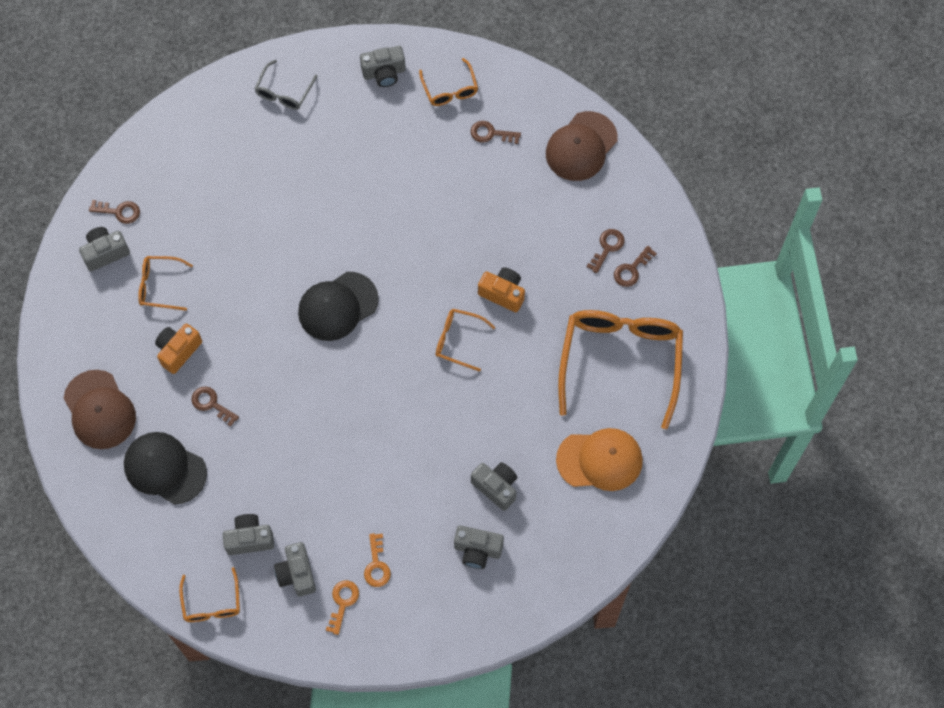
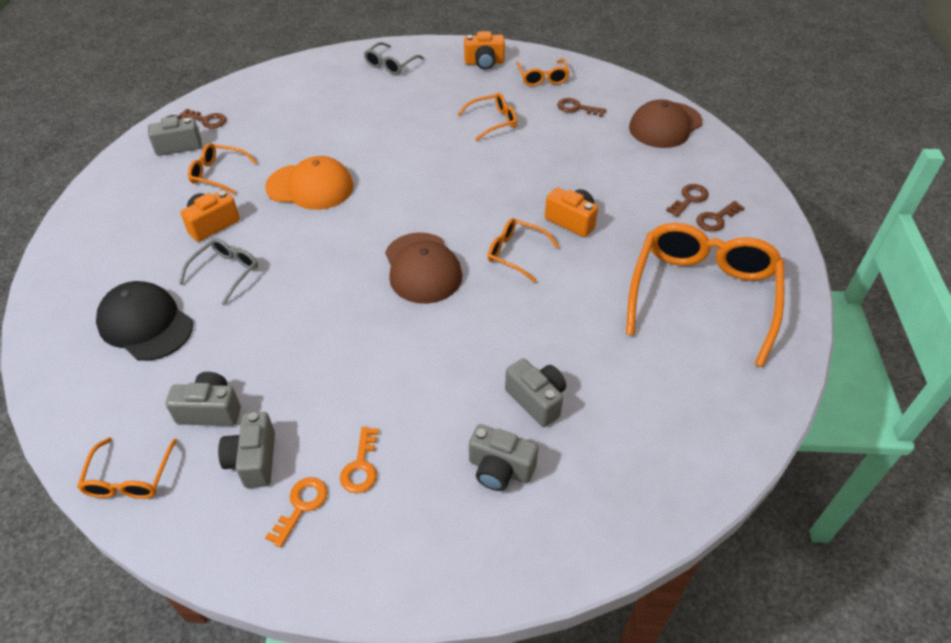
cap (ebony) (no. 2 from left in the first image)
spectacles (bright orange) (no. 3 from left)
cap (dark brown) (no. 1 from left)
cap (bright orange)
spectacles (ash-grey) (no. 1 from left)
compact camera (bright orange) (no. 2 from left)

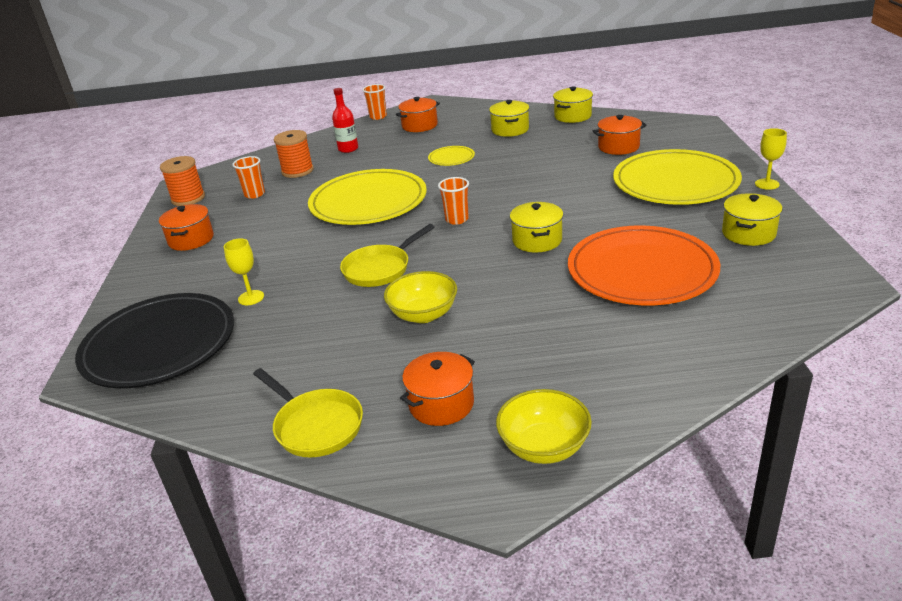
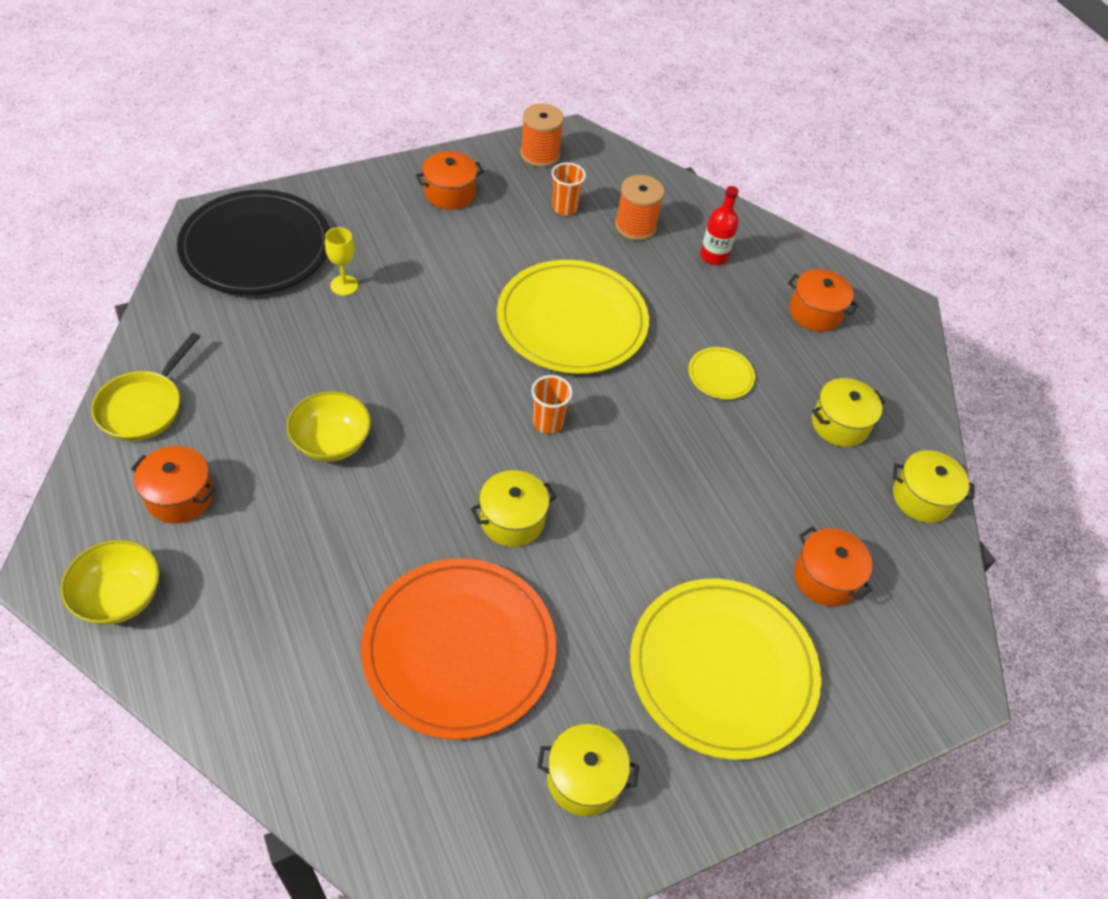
pan (bright yellow) (no. 2 from left in the first image)
beaker (bright orange) (no. 2 from left in the first image)
wine glass (bright yellow) (no. 2 from left in the first image)

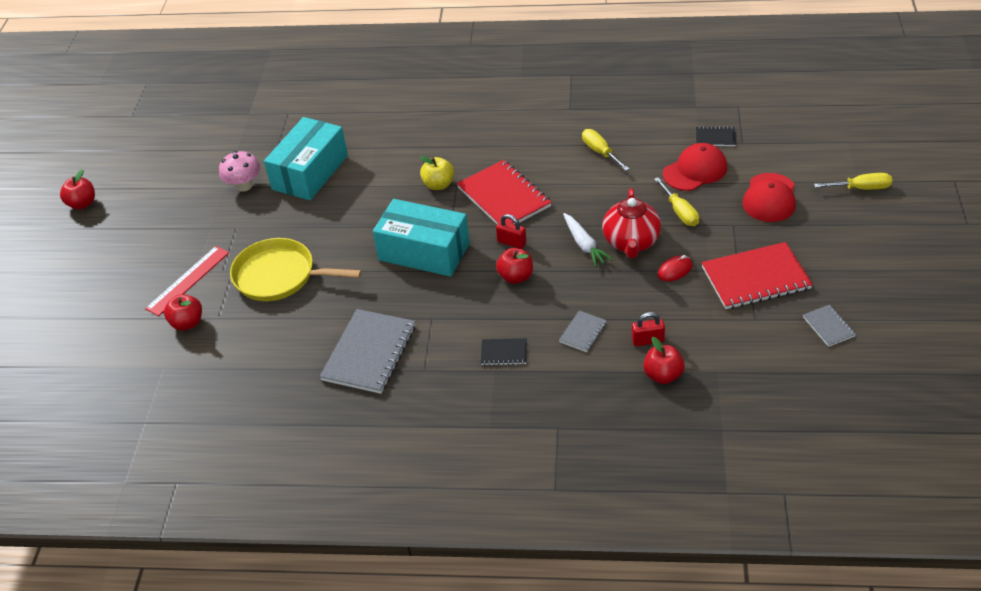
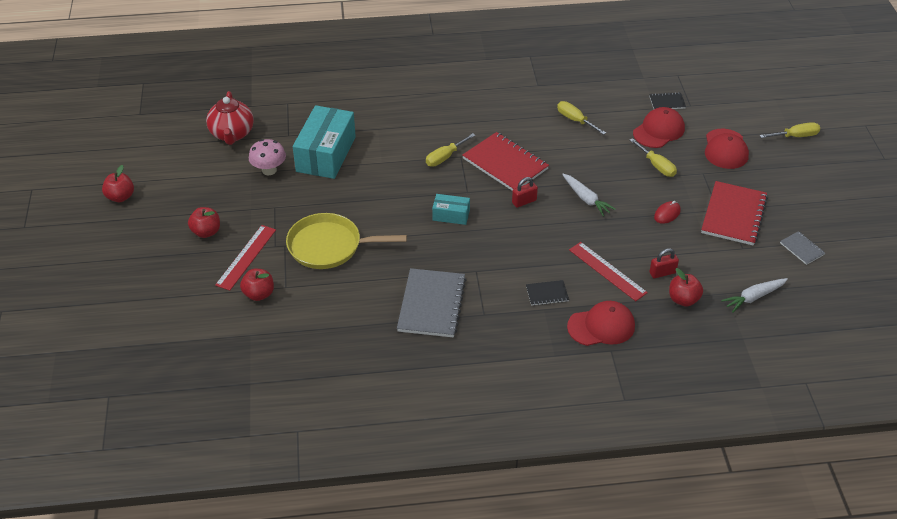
cap (red) (no. 1 from left)
carrot (snow-white) (no. 2 from left)
toy apple (red) (no. 2 from left)
teapot (red)
screwdriver (bright yellow) (no. 1 from left)
straightedge (red) (no. 2 from left)
small lock (red) (no. 1 from left)
exercise book (red) (no. 2 from left)
package (turquoise) (no. 2 from left)

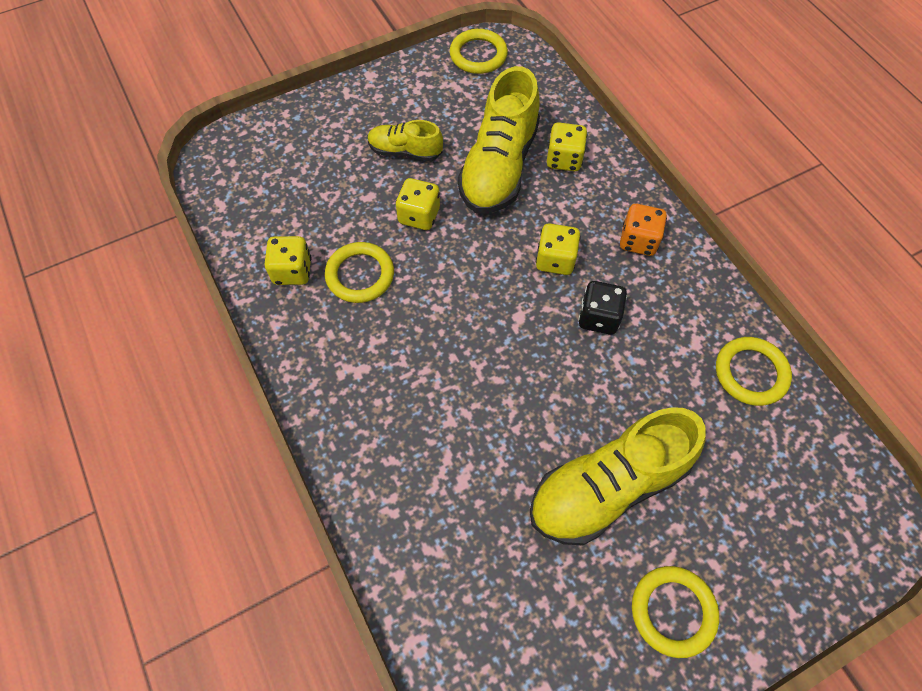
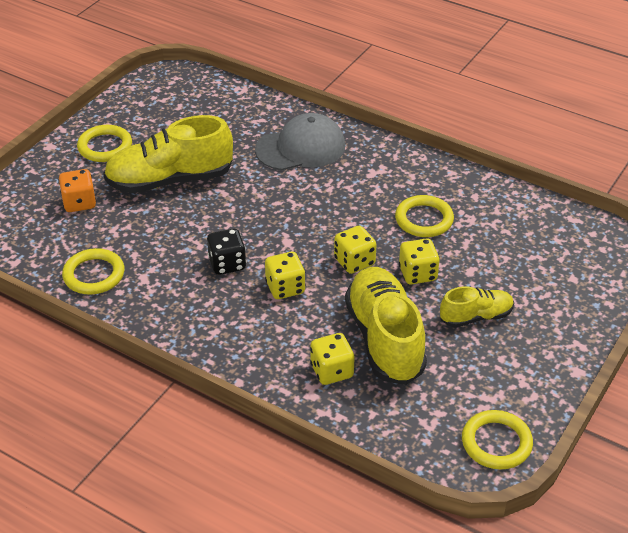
cap (ash-grey)
dice (bright yellow) (no. 3 from left)
dice (bright orange)
shoe (bright yellow) (no. 1 from left)

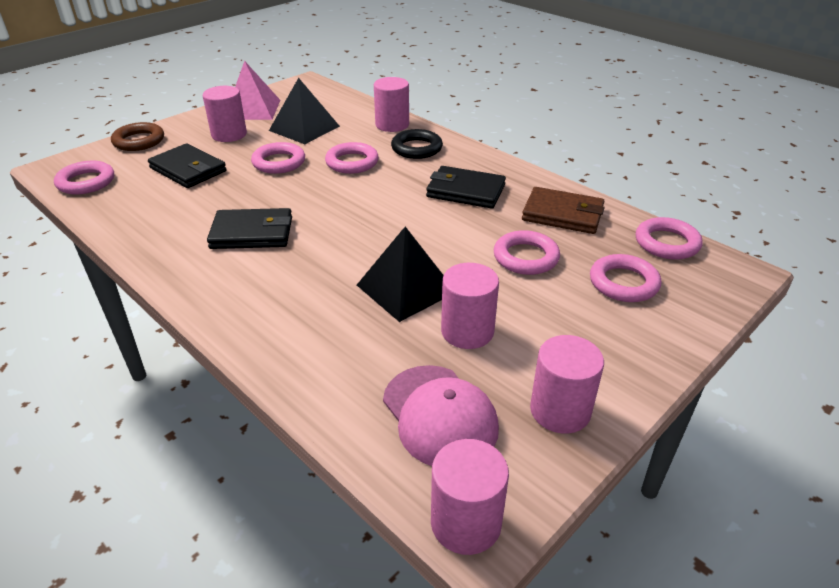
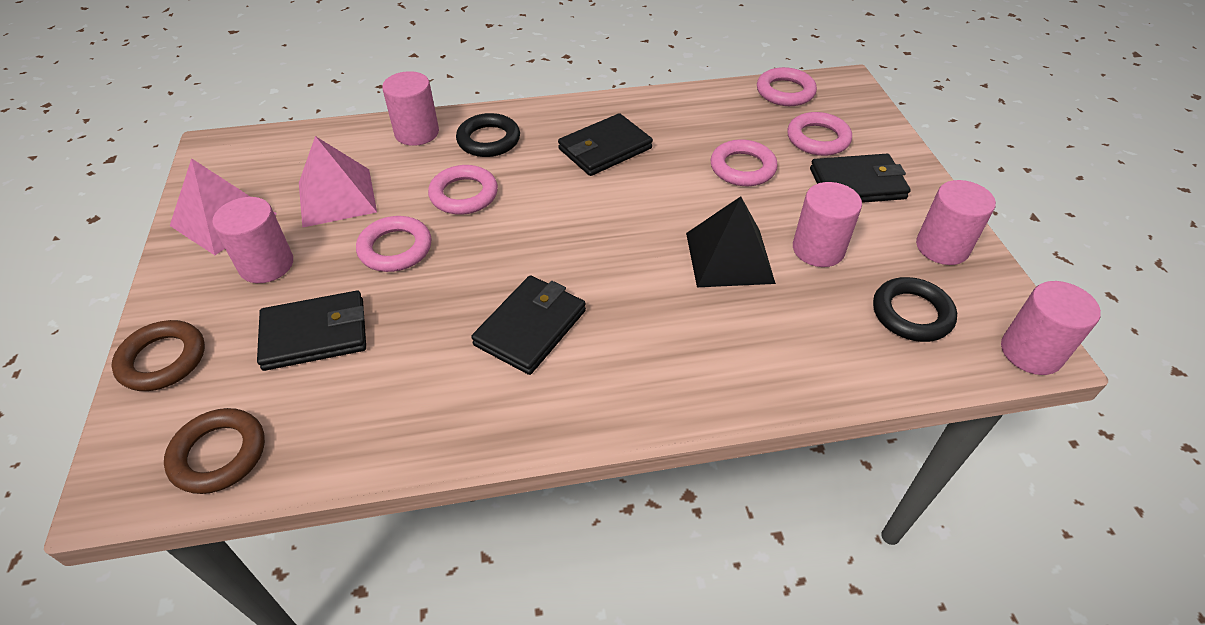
card wallet (dark brown)
card wallet (ebony) (no. 4 from left)
ring (ebony) (no. 2 from left)
ring (dark brown) (no. 2 from left)
pyramid (pink) (no. 2 from left)

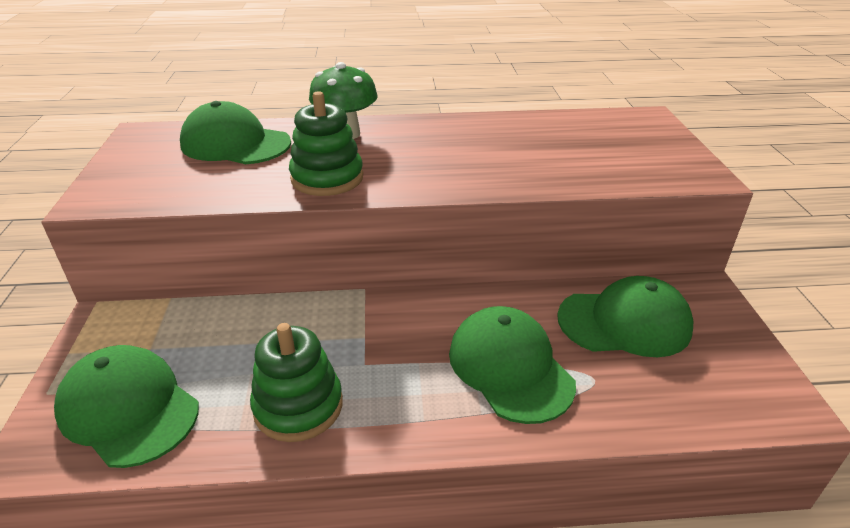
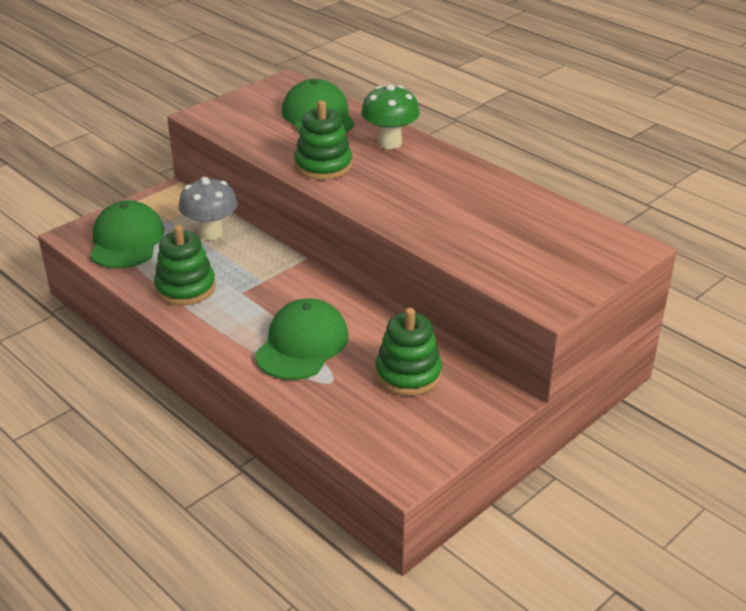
fungus (ash-grey)
stacking toy (leaf-green) (no. 3 from left)

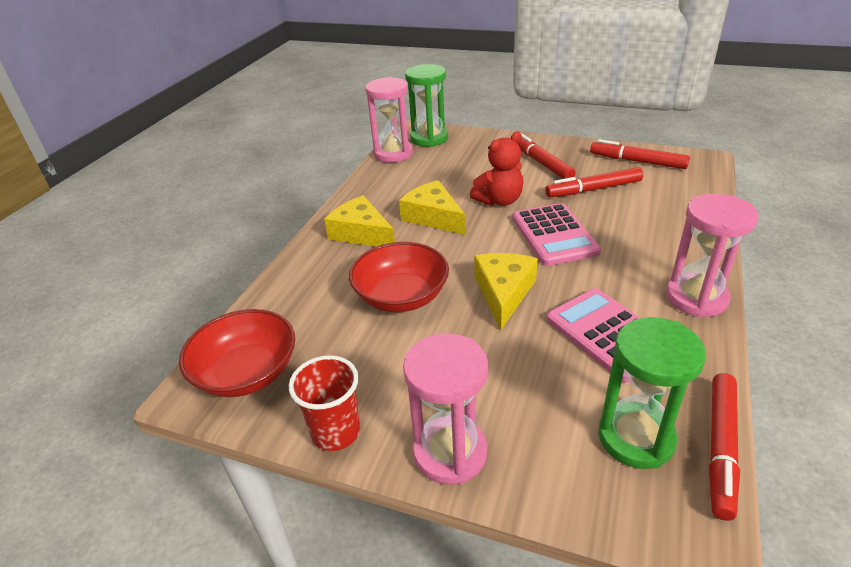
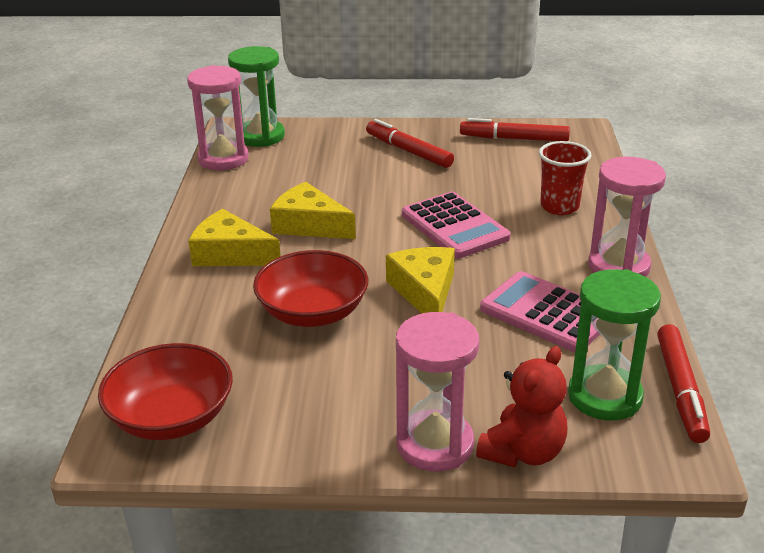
marker pen (red) (no. 2 from left in the first image)
beaker (red)
teddy bear (red)

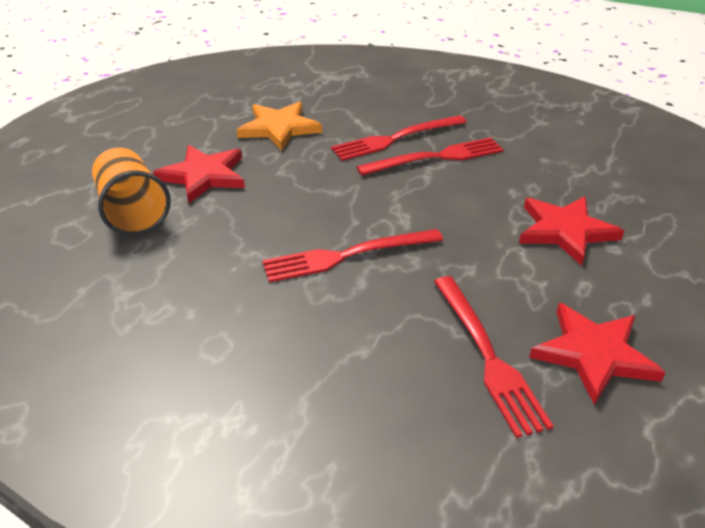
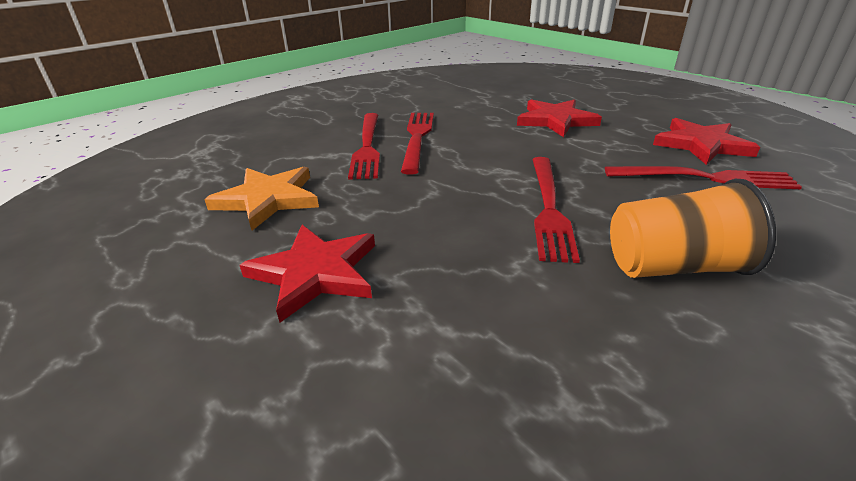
beaker (bright orange)

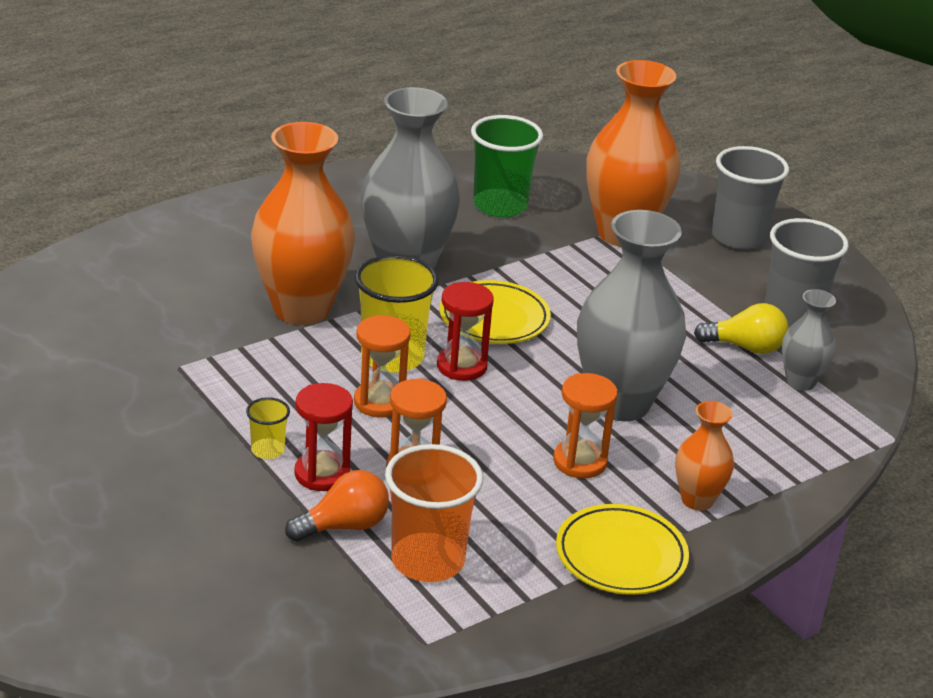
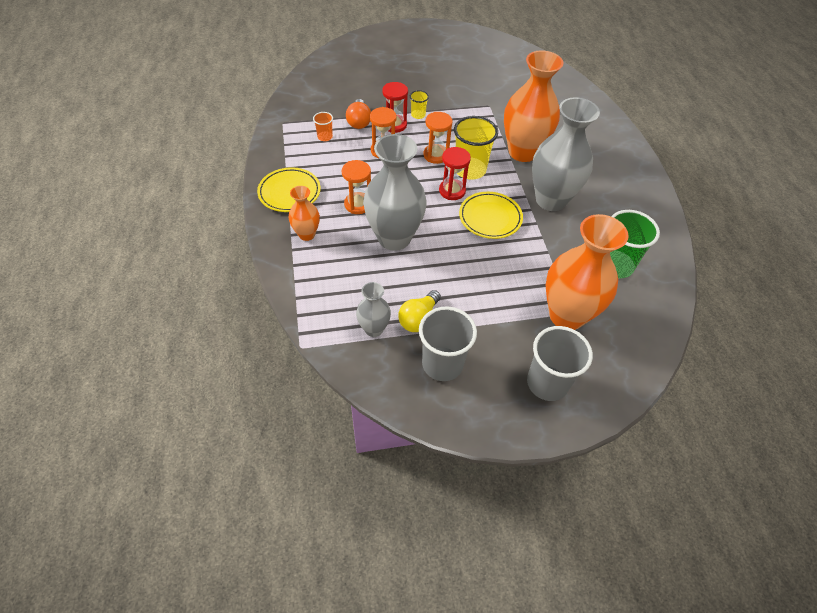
beaker (bright orange)

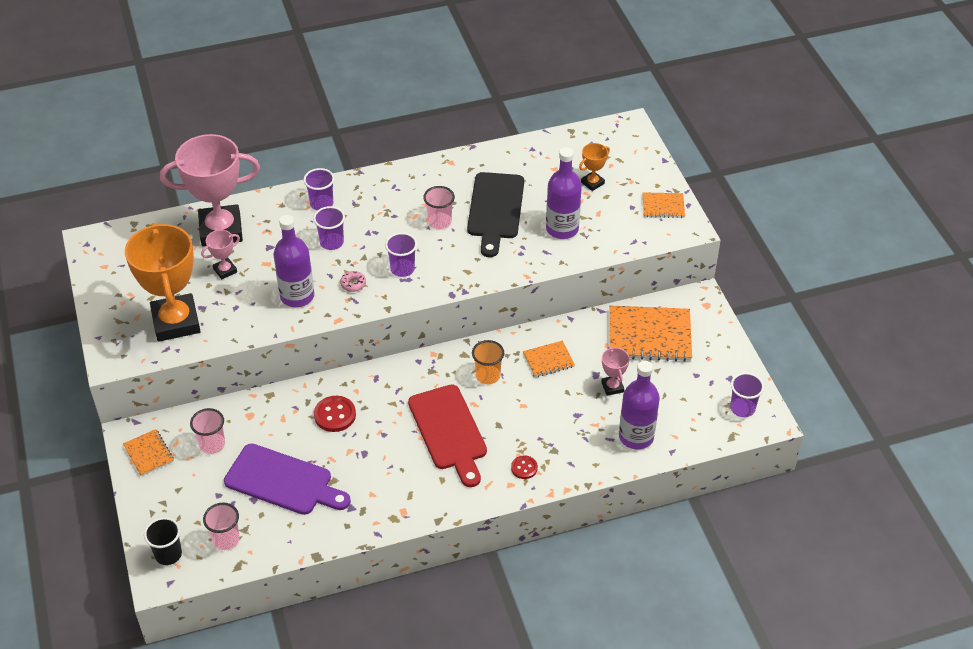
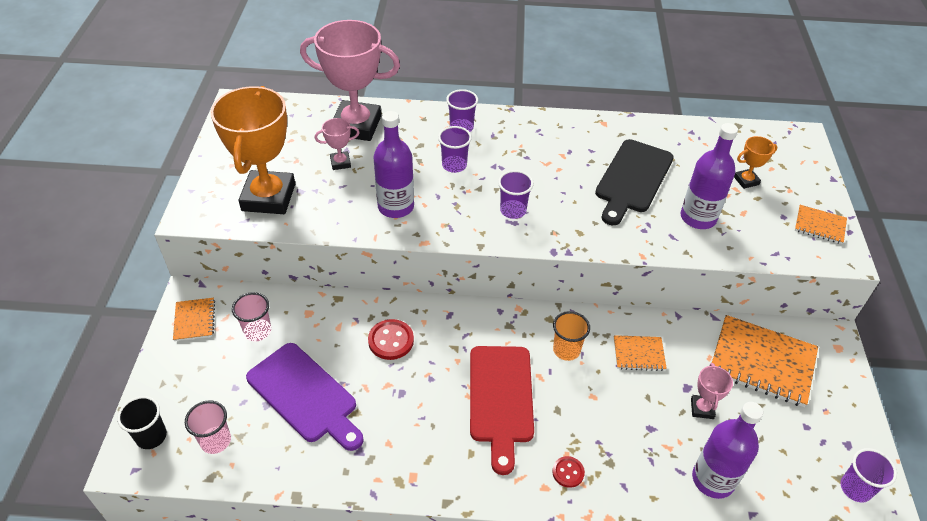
glazed donut (pink)
beaker (pink) (no. 3 from left in the first image)

